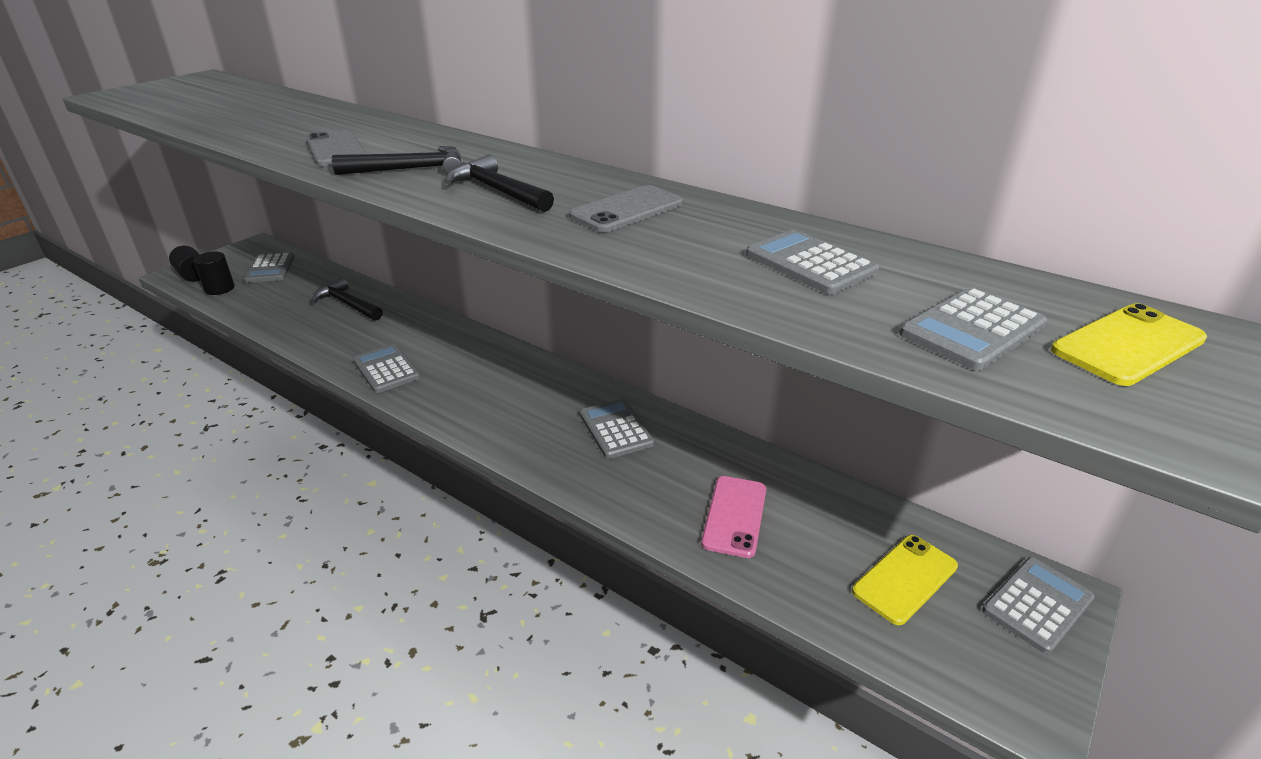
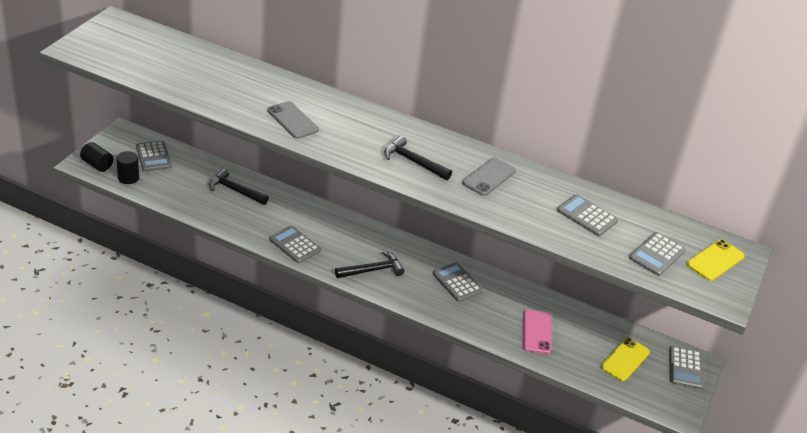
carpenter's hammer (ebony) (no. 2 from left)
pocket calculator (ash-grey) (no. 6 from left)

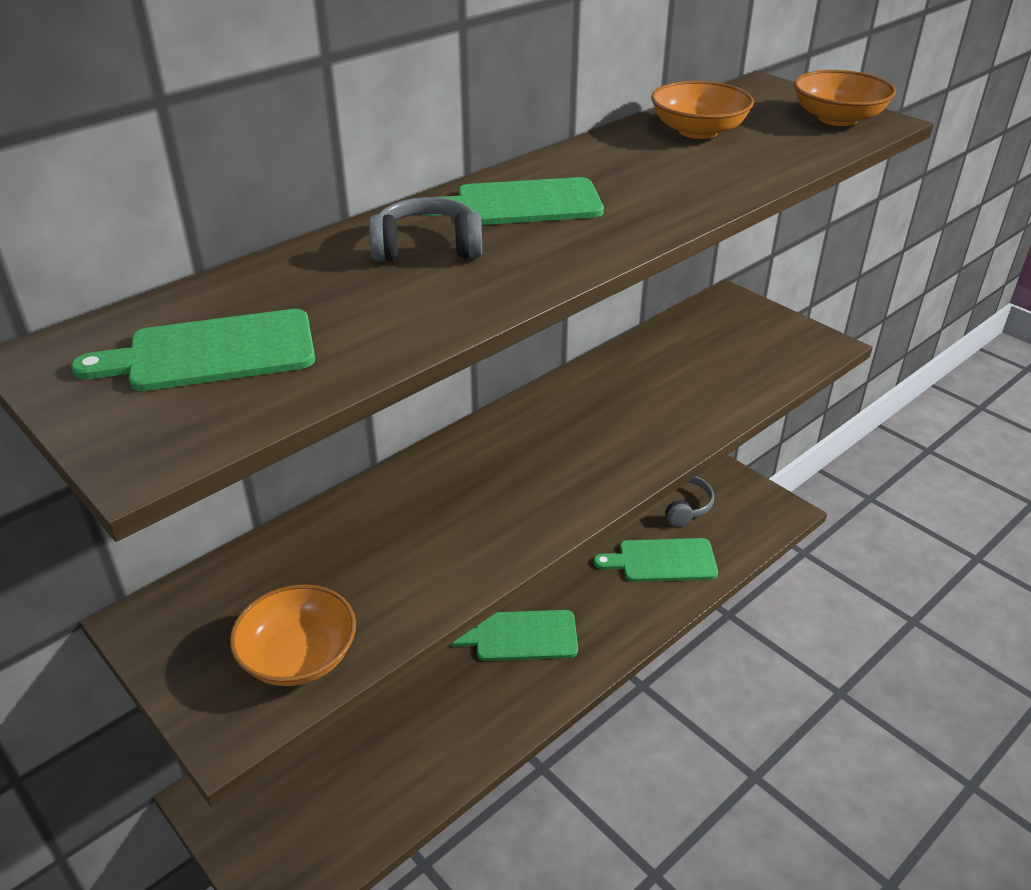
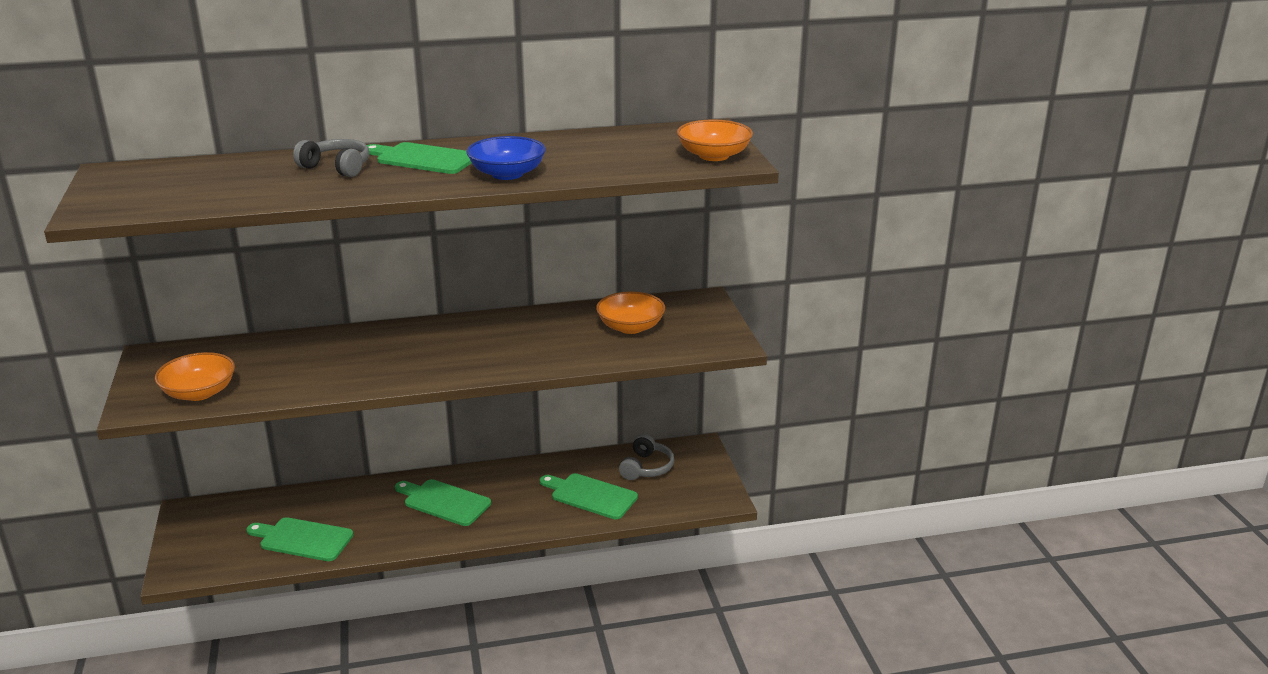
serving bowl (blue)
cutting board (leaf-green) (no. 1 from left)
serving bowl (bright orange) (no. 2 from left)

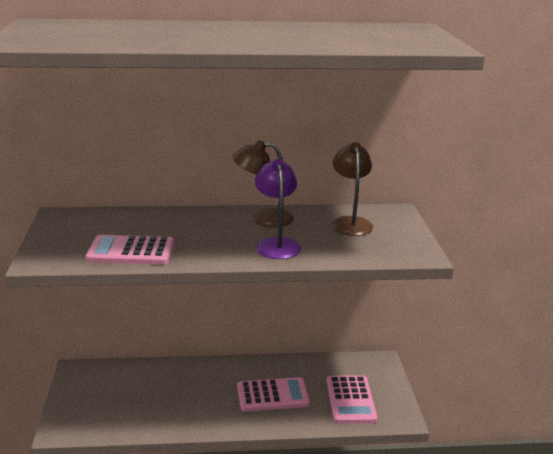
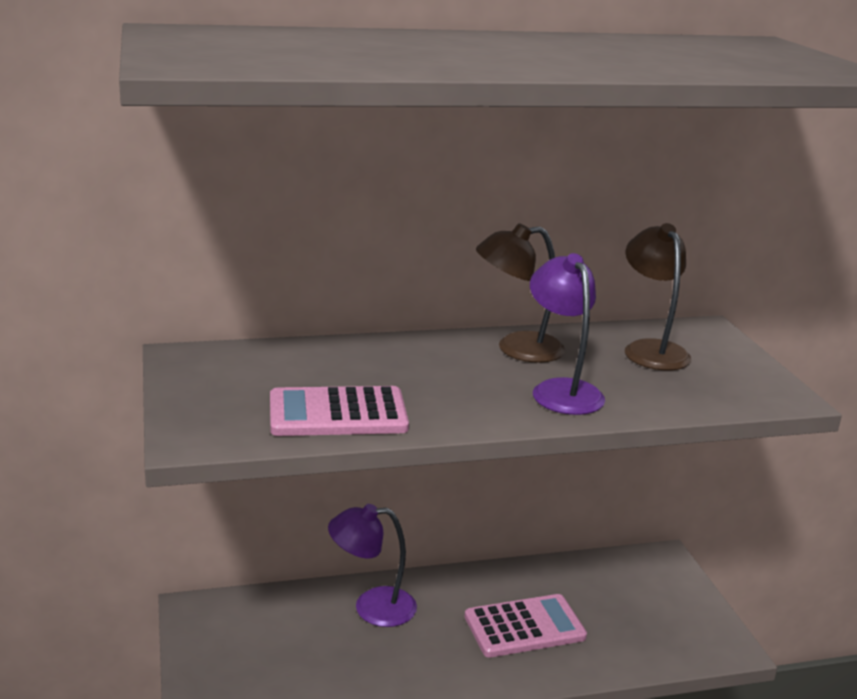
pocket calculator (pink) (no. 3 from left in the first image)
desk lamp (royal purple) (no. 1 from left)

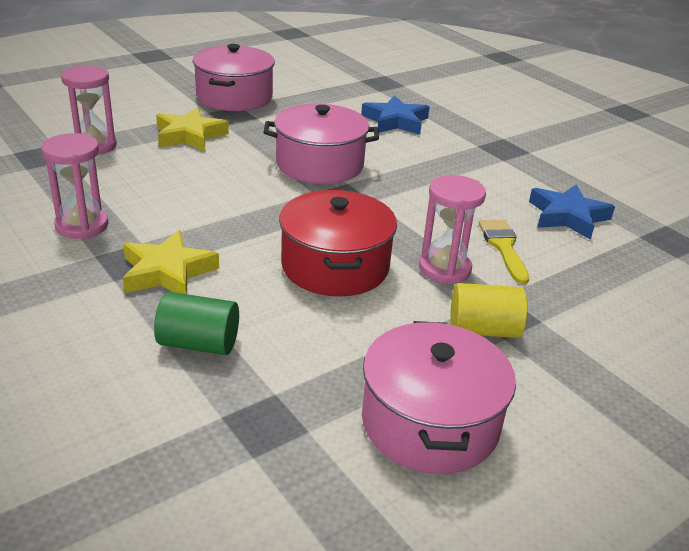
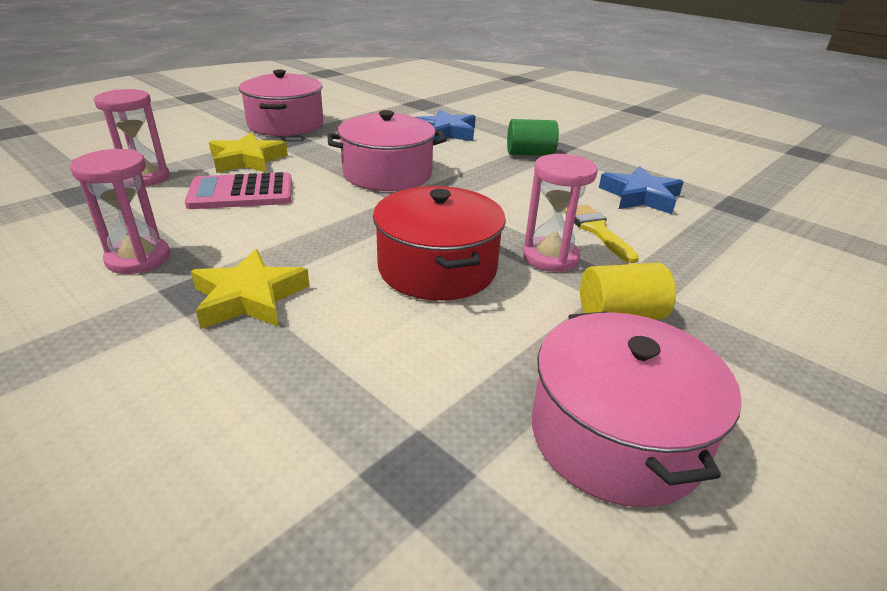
pocket calculator (pink)
solid cylinder (leaf-green)

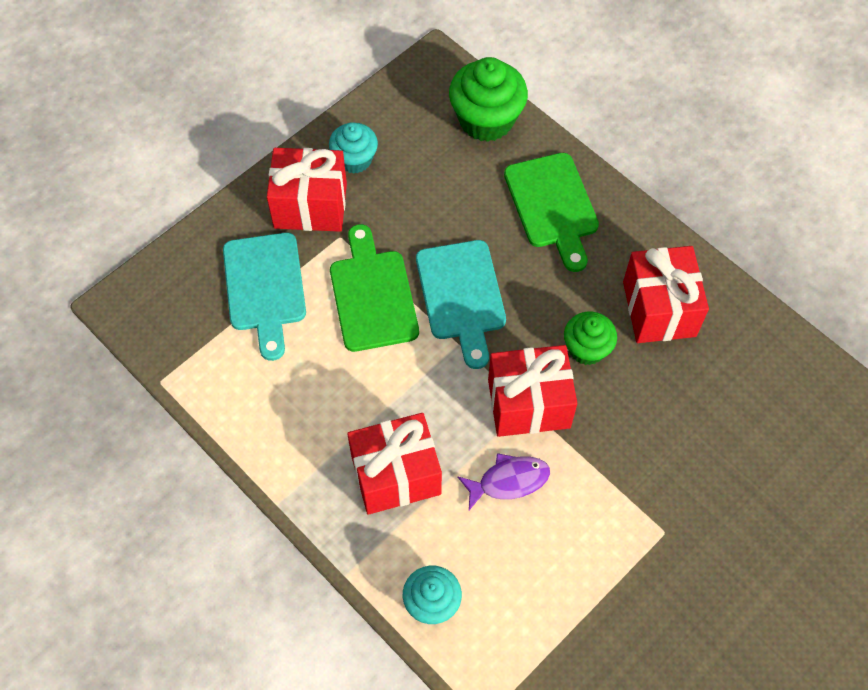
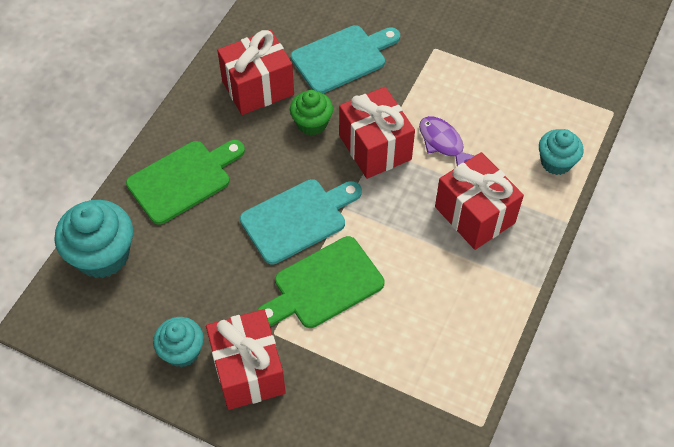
cutting board (turquoise) (no. 2 from left)
cupcake (turquoise) (no. 1 from left)

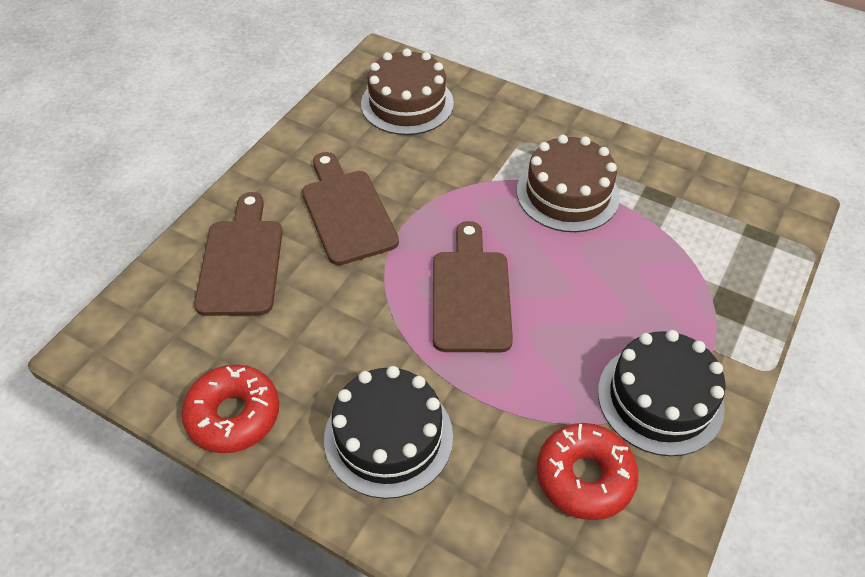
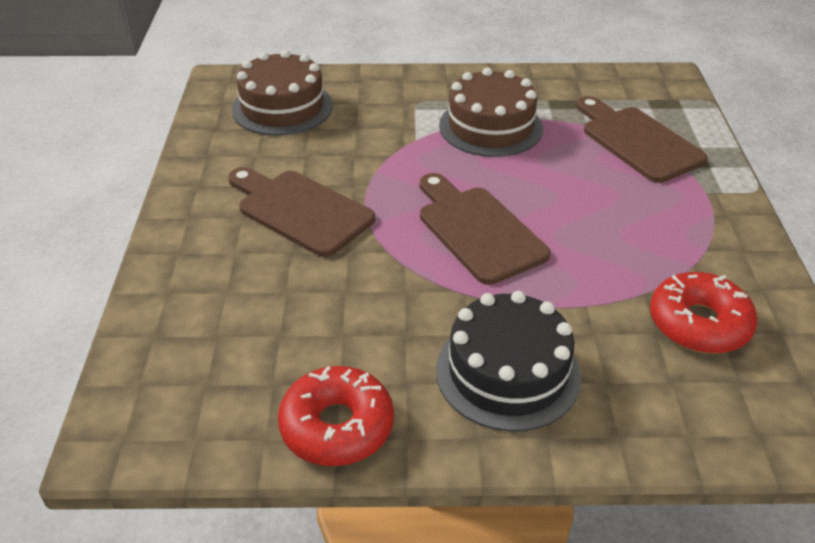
layer cake (ebony) (no. 2 from left in the first image)
cutting board (dark brown) (no. 3 from left)

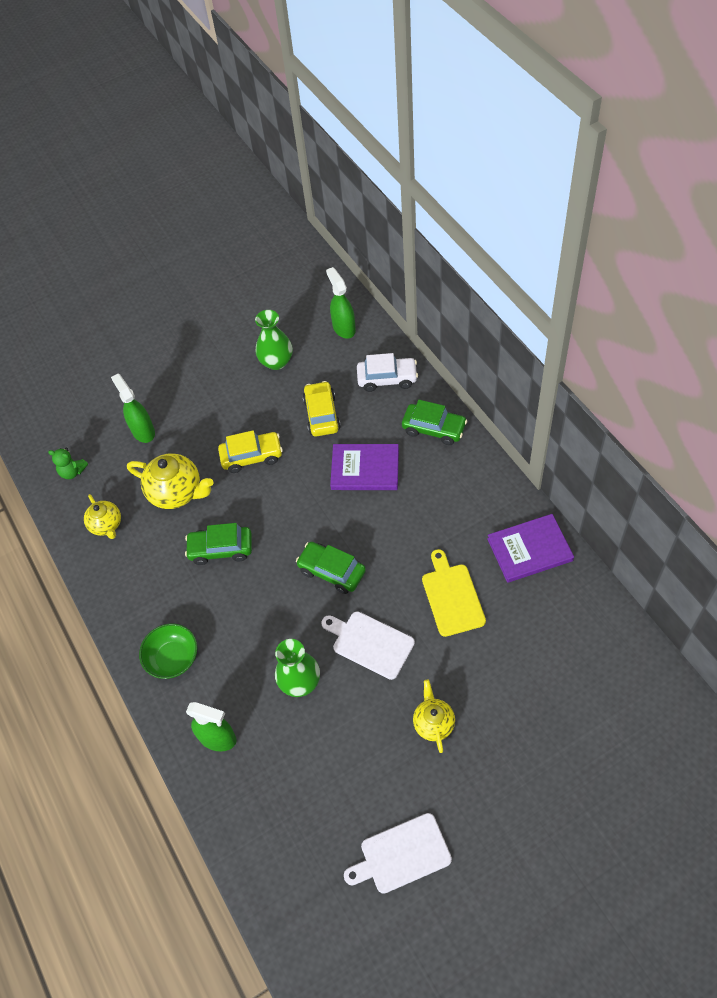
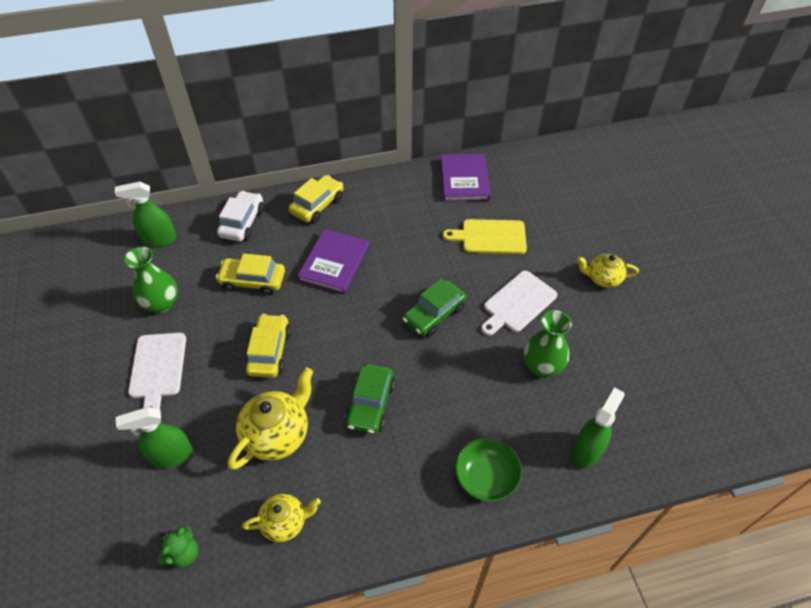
cutting board (snow-white) (no. 1 from left)
car (bright yellow) (no. 3 from left)

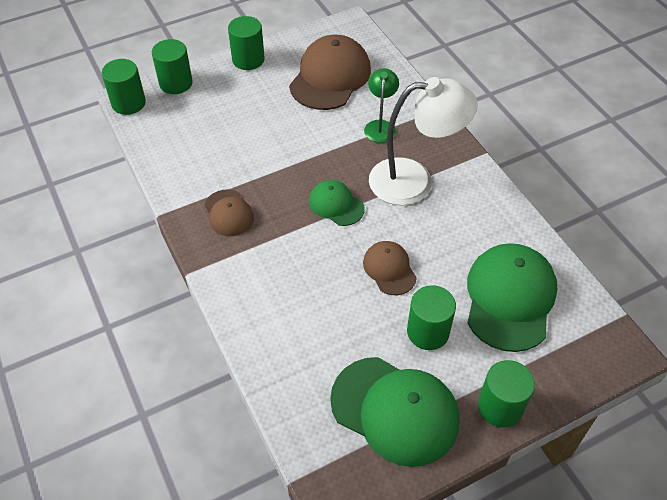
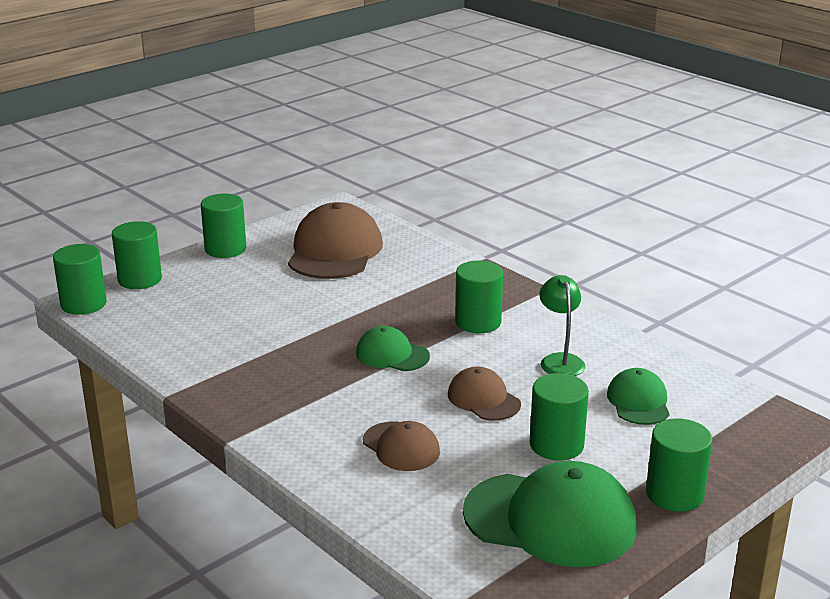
cap (dark brown) (no. 2 from left)
desk lamp (leaf-green)
solid cylinder (leaf-green) (no. 4 from left)
cap (leaf-green) (no. 3 from left)

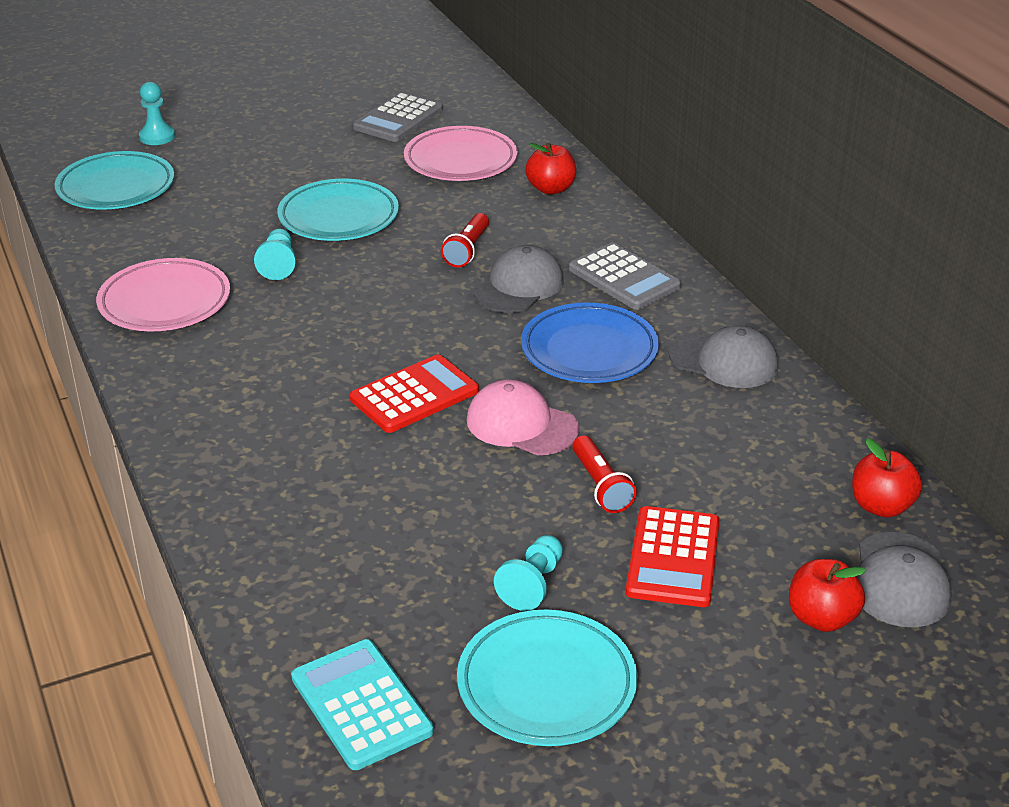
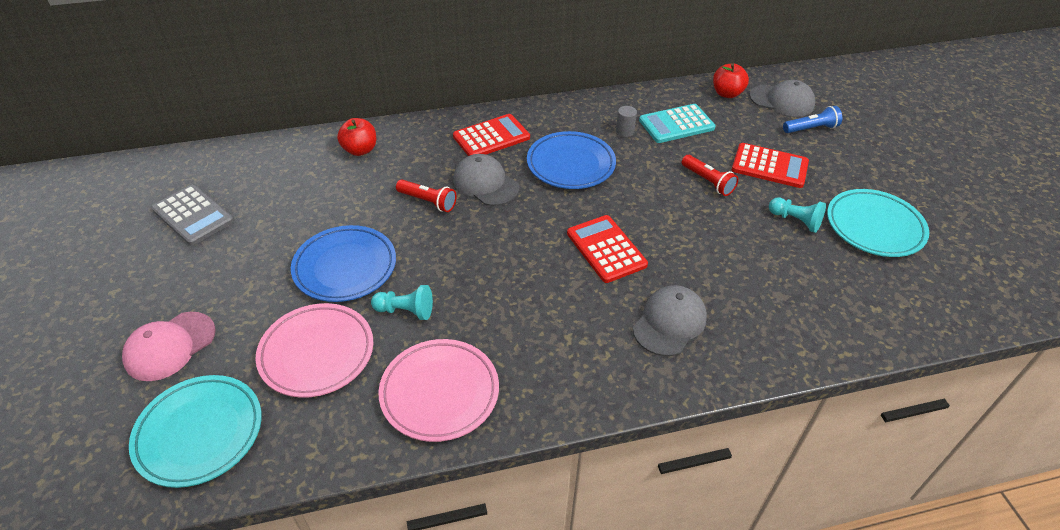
game pawn (turquoise) (no. 1 from left in the first image)
solid cylinder (ash-grey)
pocket calculator (turquoise)
flat dish (pink) (no. 1 from left)
cap (pink)
cap (ash-grey) (no. 2 from left)
flashlight (blue)
flat dish (blue) (no. 1 from left)
pocket calculator (red) (no. 1 from left)
flashlight (red) (no. 2 from left)

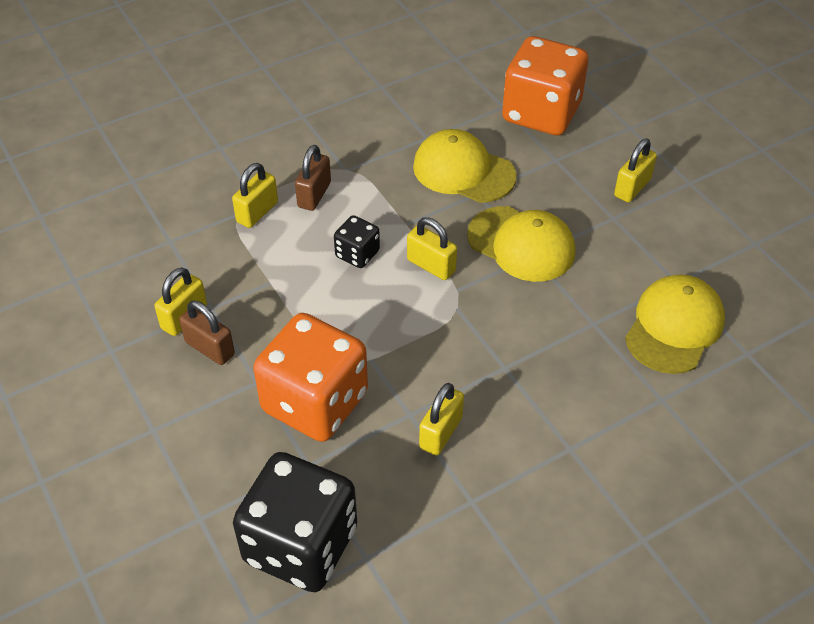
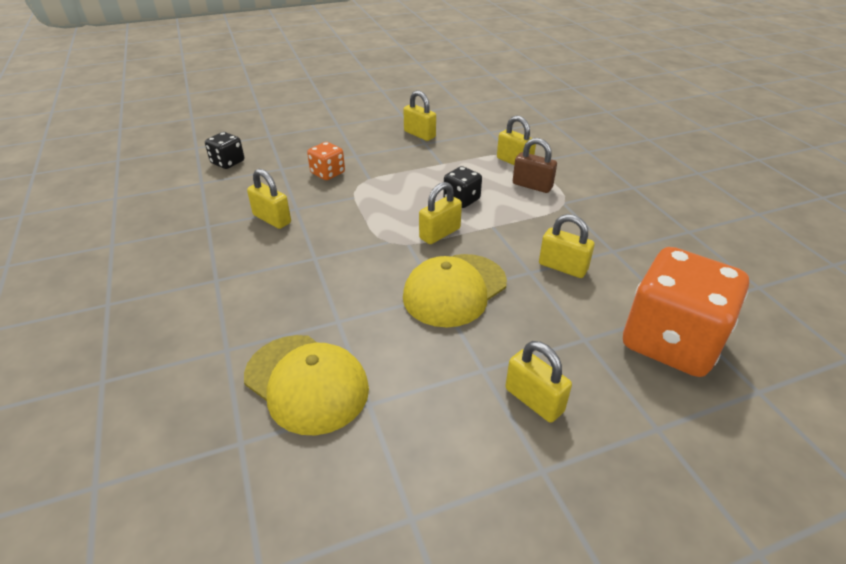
small lock (dark brown) (no. 1 from left in the first image)
small lock (bright yellow) (no. 6 from left)
dice (ebony) (no. 1 from left)
dice (bright orange) (no. 1 from left)

